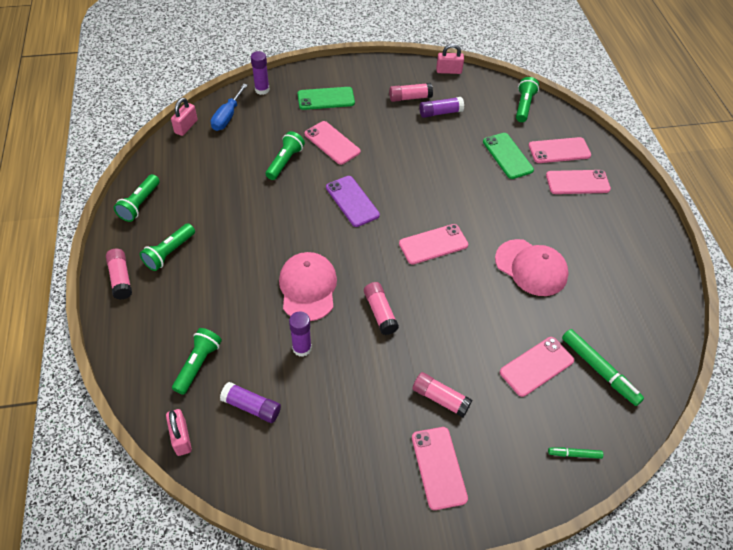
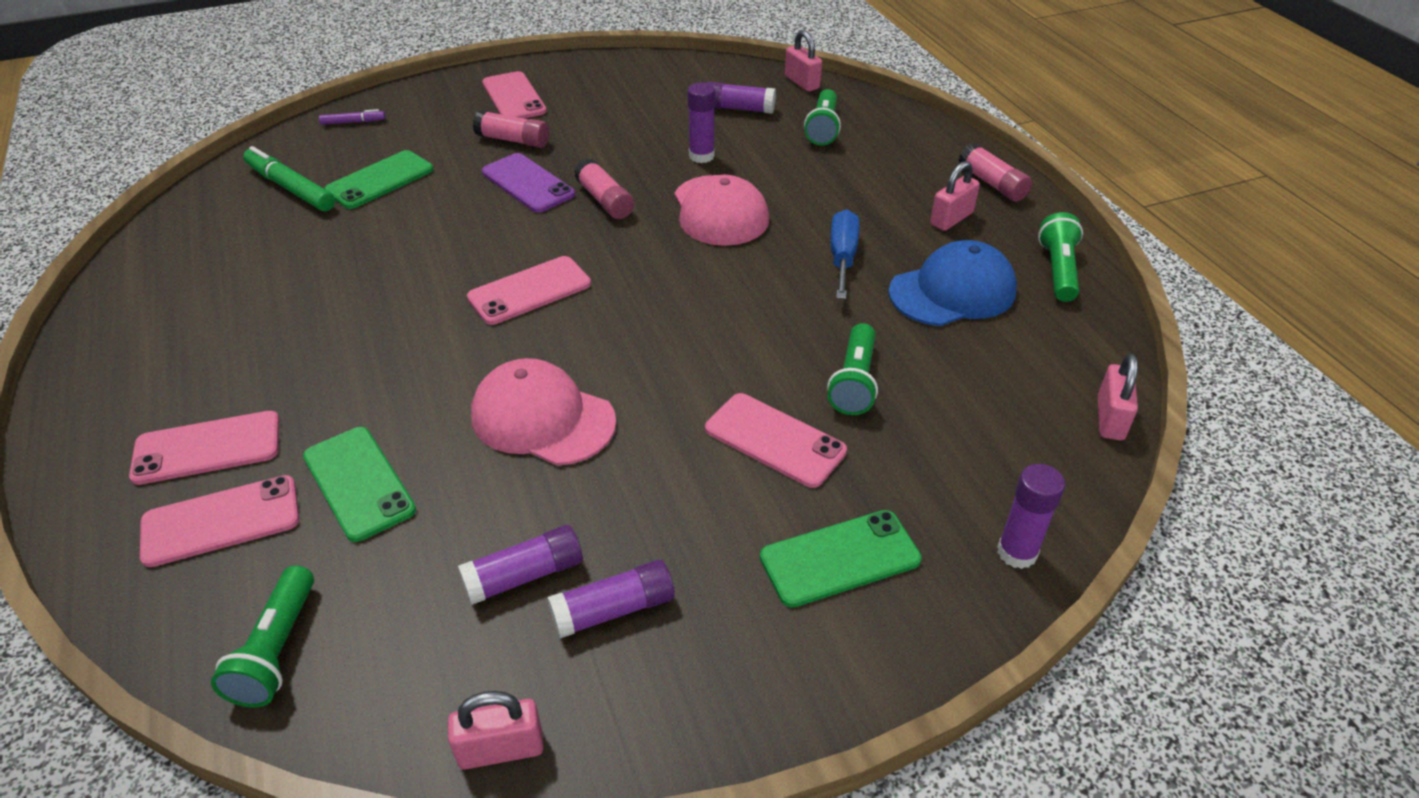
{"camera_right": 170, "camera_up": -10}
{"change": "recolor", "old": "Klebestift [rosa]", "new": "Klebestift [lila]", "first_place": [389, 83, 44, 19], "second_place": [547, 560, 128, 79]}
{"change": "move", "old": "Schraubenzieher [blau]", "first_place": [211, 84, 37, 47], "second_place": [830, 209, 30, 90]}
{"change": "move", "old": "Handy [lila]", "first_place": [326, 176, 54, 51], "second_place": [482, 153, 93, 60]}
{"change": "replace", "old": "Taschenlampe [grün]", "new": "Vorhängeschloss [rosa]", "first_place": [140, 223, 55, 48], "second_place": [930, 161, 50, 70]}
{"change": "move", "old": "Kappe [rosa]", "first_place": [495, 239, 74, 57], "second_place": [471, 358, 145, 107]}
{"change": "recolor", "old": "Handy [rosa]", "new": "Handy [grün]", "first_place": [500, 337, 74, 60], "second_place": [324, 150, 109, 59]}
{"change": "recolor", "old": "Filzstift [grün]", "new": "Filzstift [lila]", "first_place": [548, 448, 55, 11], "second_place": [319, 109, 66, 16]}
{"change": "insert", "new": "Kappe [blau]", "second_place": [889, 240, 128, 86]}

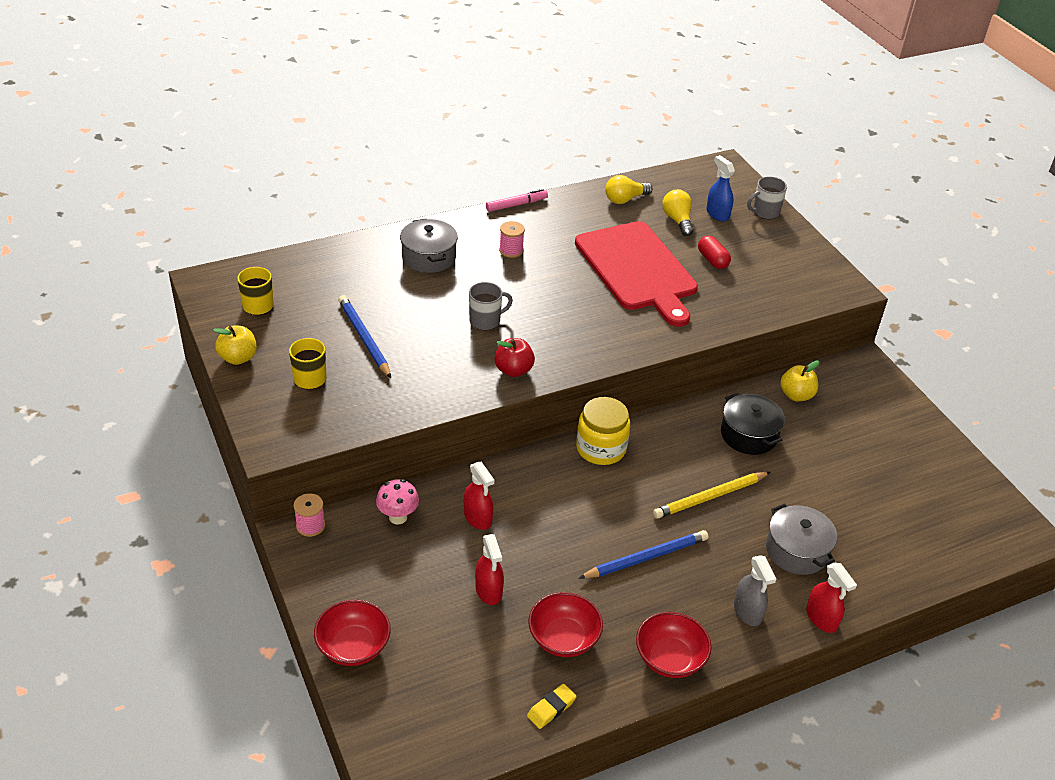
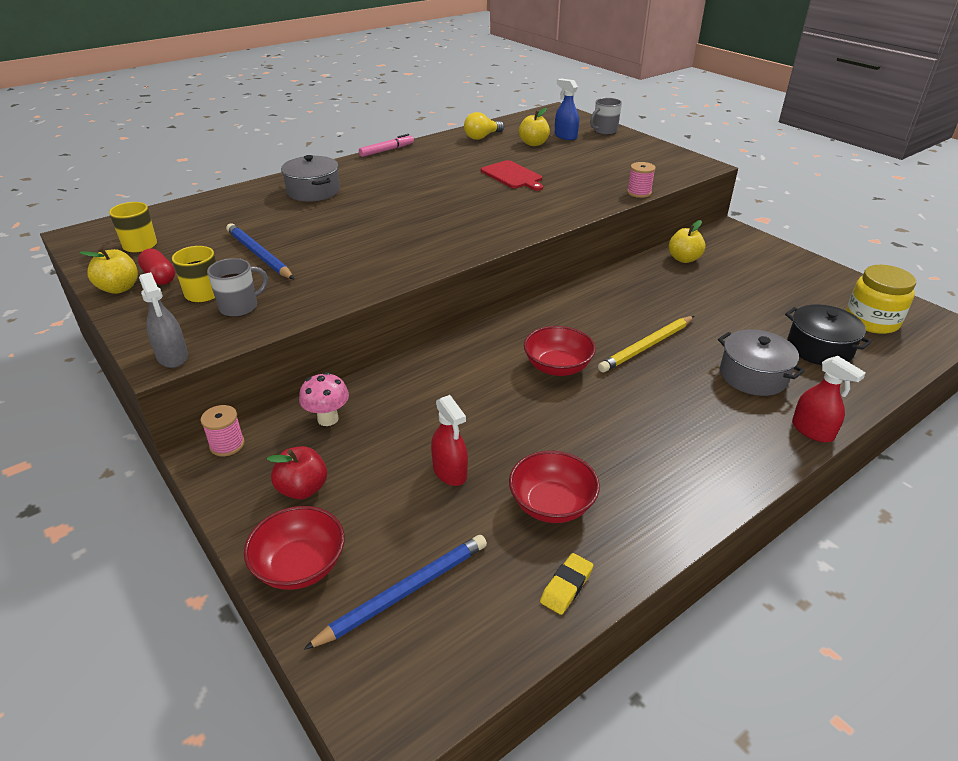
{"camera_right": -10, "camera_up": -5}
{"change": "replace", "old": "Glühbirne [gelb]", "new": "Apfel [gelb]", "first_place": [662, 189, 32, 47], "second_place": [519, 108, 31, 38]}
{"change": "move", "old": "Garnrolle [rosa]", "first_place": [499, 221, 26, 37], "second_place": [627, 162, 29, 36]}
{"change": "resize", "old": "Schneidebrett [rot]", "first_place": [575, 221, 123, 106], "second_place": [481, 160, 62, 31], "factor": 0.49}
{"change": "move", "old": "Kapsel [rot]", "first_place": [698, 236, 33, 33], "second_place": [138, 248, 37, 37]}
{"change": "move", "old": "Tasse [grau]", "first_place": [469, 282, 44, 48], "second_place": [207, 258, 61, 59]}
{"change": "move", "old": "Apfel [rot]", "first_place": [494, 338, 41, 39], "second_place": [267, 446, 60, 54]}
{"change": "move", "old": "Kochtopf [schwarz]", "first_place": [721, 393, 64, 62], "second_place": [785, 304, 87, 61]}
{"change": "move", "old": "Einmachglas [gelb]", "first_place": [576, 397, 54, 68], "second_place": [846, 265, 70, 69]}
{"change": "delete", "old": "Sprühflasche [rot]", "first_place": [464, 462, 30, 68]}
{"change": "move", "old": "Bleistift [blau]", "first_place": [579, 530, 130, 48], "second_place": [304, 535, 183, 115]}
{"change": "move", "old": "Sprühflasche [grau]", "first_place": [734, 555, 42, 71], "second_place": [139, 272, 49, 96]}
{"change": "move", "old": "Schüssel [rot]", "first_place": [636, 612, 76, 66], "second_place": [524, 326, 72, 50]}

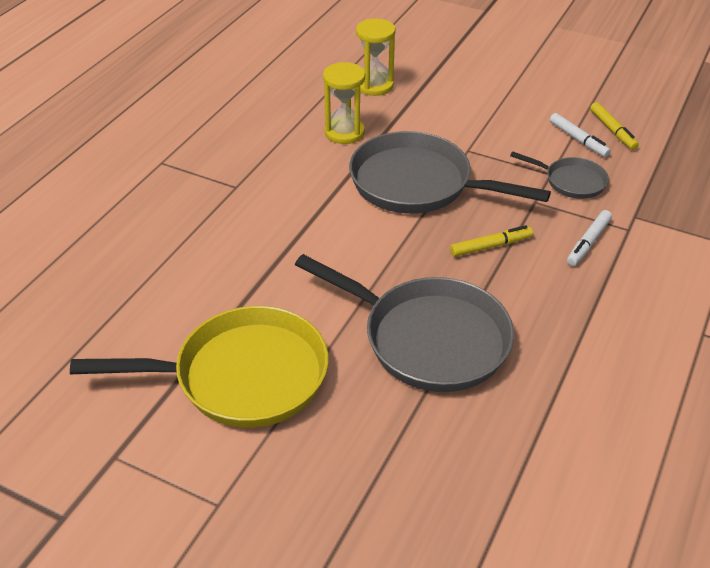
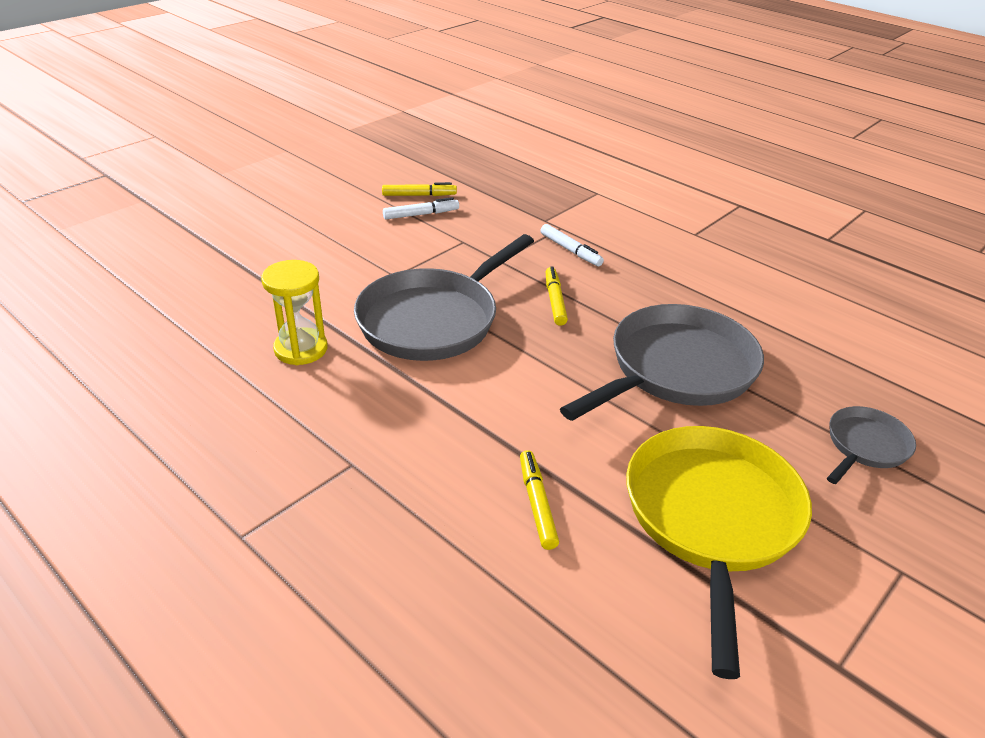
{"camera_right": -75, "camera_up": -5}
{"change": "delete", "old": "Sanduhr [gelb]", "first_place": [356, 18, 40, 78]}
{"change": "move", "old": "Pfanne [grau]", "first_place": [510, 151, 99, 48], "second_place": [827, 406, 89, 78]}
{"change": "insert", "new": "Filzstift [gelb]", "second_place": [520, 450, 39, 100]}

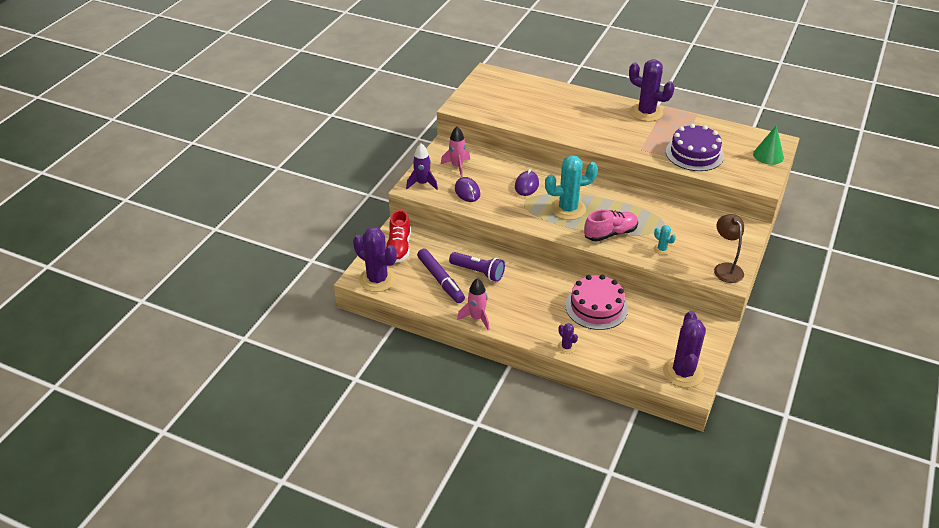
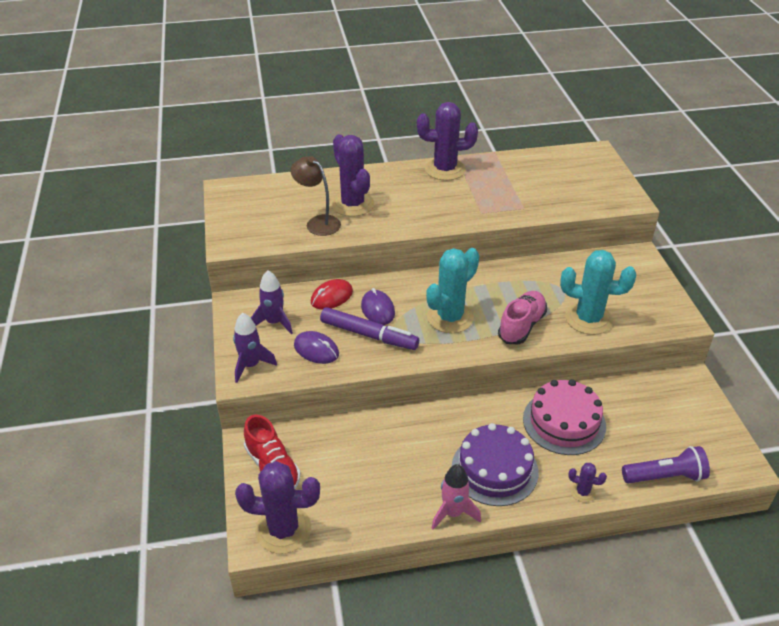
{"camera_right": -35, "camera_up": 0}
{"change": "move", "old": "Kuchen [lila]", "first_place": [666, 124, 58, 47], "second_place": [452, 423, 87, 83]}
{"change": "delete", "old": "Kegel [grün]", "first_place": [753, 125, 31, 40]}
{"change": "recolor", "old": "Rakete [rosa]", "new": "Rakete [lila]", "first_place": [441, 126, 29, 51], "second_place": [251, 270, 42, 64]}
{"change": "move", "old": "Lampe [braun]", "first_place": [714, 214, 30, 69], "second_place": [290, 156, 51, 80]}
{"change": "resize", "old": "Kaktus [türkis]", "first_place": [654, 225, 22, 30], "second_place": [560, 250, 76, 85], "factor": 2.19}
{"change": "move", "old": "Filzstift [lila]", "first_place": [417, 248, 48, 55], "second_place": [320, 307, 99, 43]}
{"change": "move", "old": "Taschenlampe [lila]", "first_place": [449, 252, 56, 30], "second_place": [622, 446, 88, 38]}
{"change": "move", "old": "Kaktus [lila]", "first_place": [663, 311, 43, 77], "second_place": [331, 134, 43, 83]}
{"change": "insert", "new": "Computermaus [rot]", "second_place": [311, 279, 42, 31]}

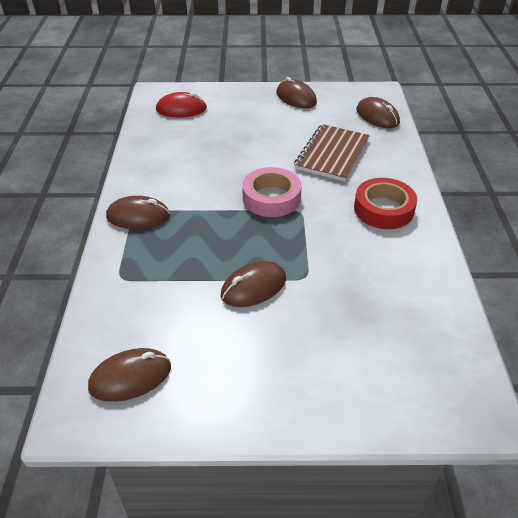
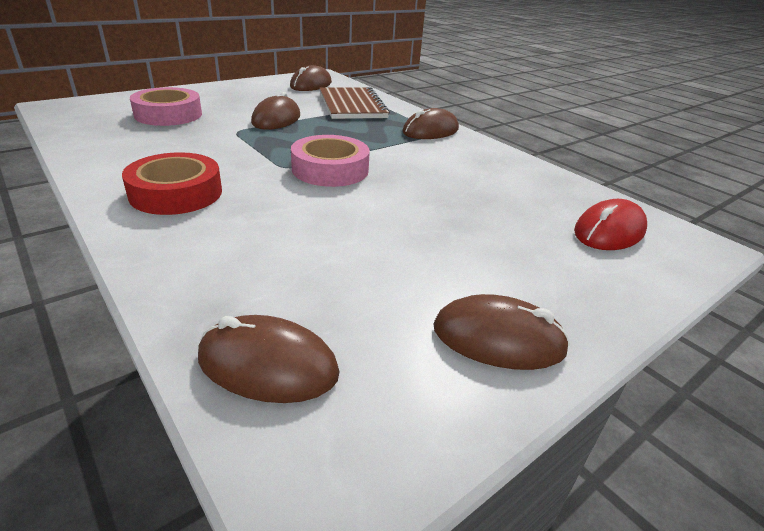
{"camera_right": 140, "camera_up": -10}
{"change": "move", "old": "Notizbuch [braun]", "first_place": [294, 124, 76, 57], "second_place": [319, 87, 71, 32]}
{"change": "insert", "new": "Klebeband [rosa]", "second_place": [130, 87, 72, 39]}

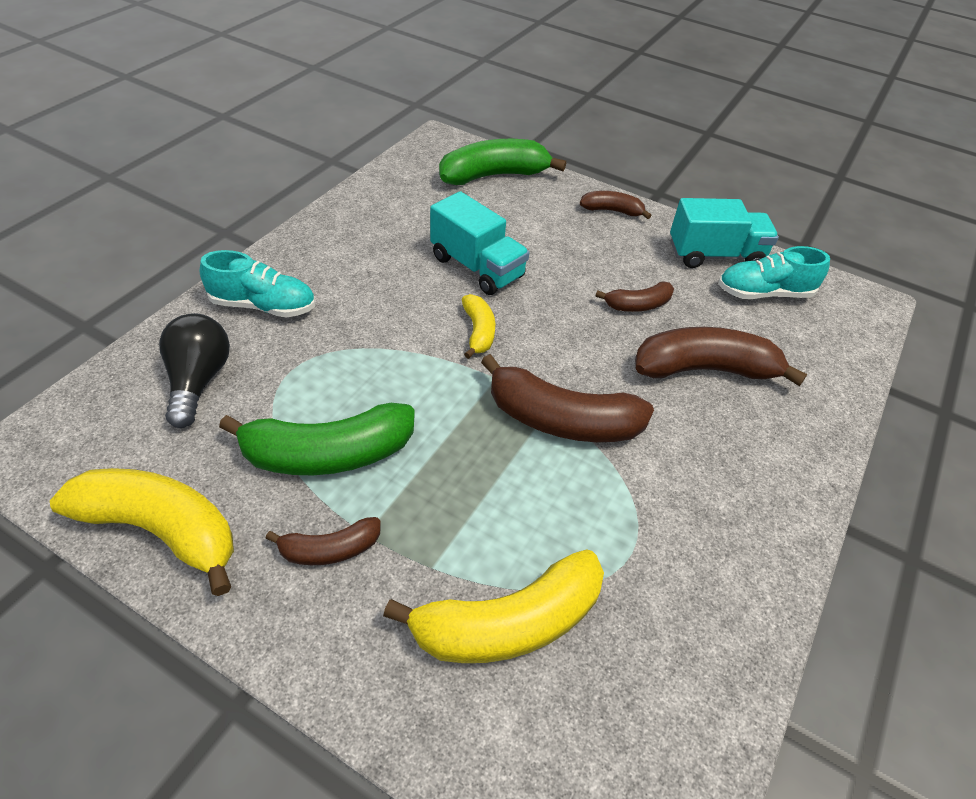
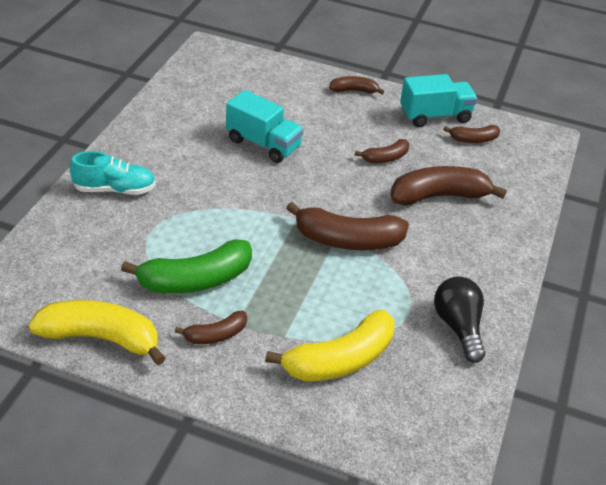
{"camera_right": -10, "camera_up": -5}
{"change": "delete", "old": "Banane [grün]", "first_place": [439, 139, 127, 46]}
{"change": "replace", "old": "Schuh [türkis]", "new": "Banane [braun]", "first_place": [718, 246, 112, 53], "second_place": [443, 125, 57, 18]}
{"change": "delete", "old": "Banane [gelb]", "first_place": [462, 294, 33, 65]}
{"change": "move", "old": "Glühbirne [schwarz]", "first_place": [159, 313, 71, 115], "second_place": [434, 276, 52, 87]}

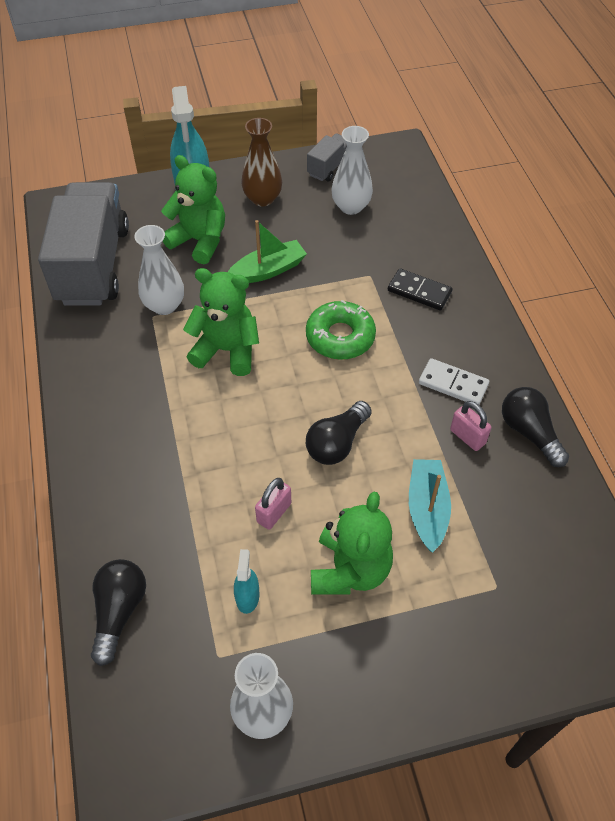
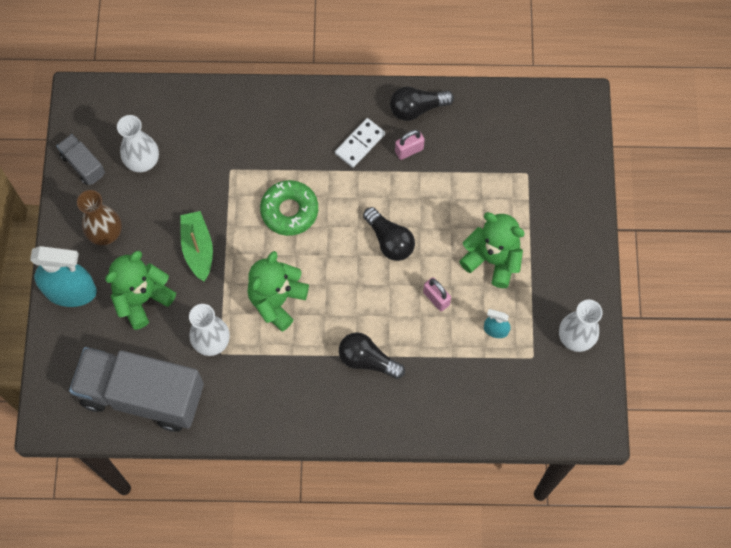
{"camera_right": -75, "camera_up": 15}
{"change": "delete", "old": "Dominostein [schwarz]", "first_place": [388, 268, 64, 42]}
{"change": "delete", "old": "Boot [türkis]", "first_place": [409, 459, 42, 94]}
{"change": "move", "old": "Glühbirne [schwarz]", "first_place": [91, 559, 55, 107], "second_place": [339, 332, 66, 47]}

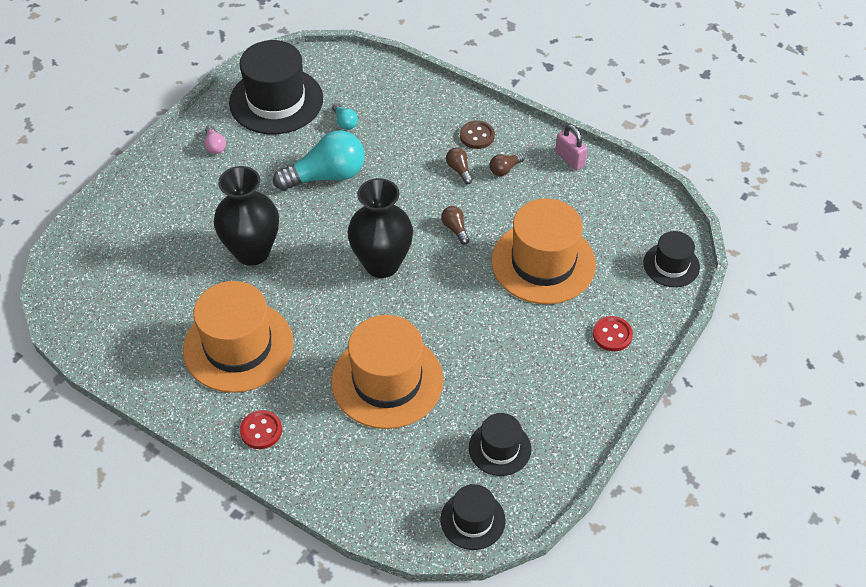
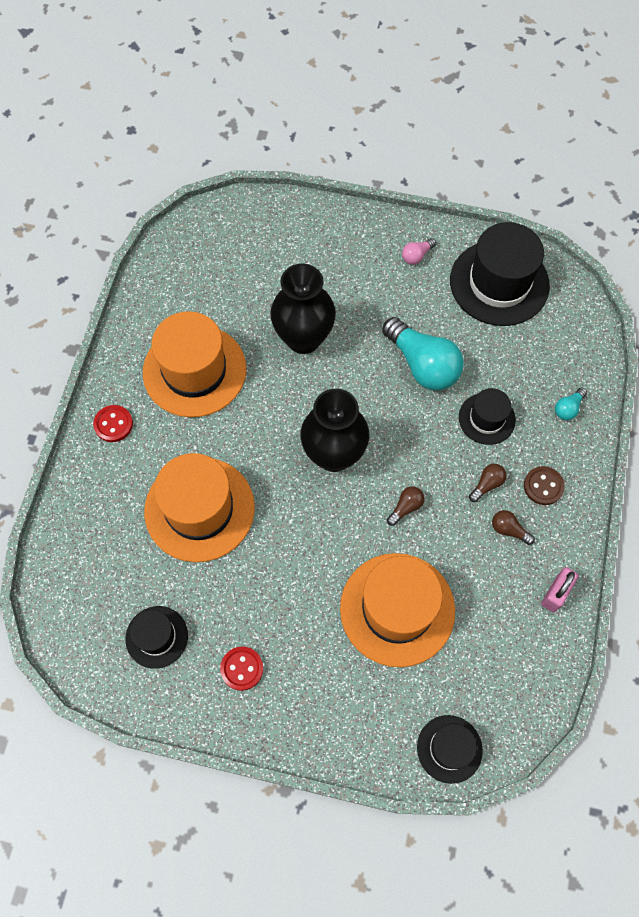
{"camera_right": 70, "camera_up": 15}
{"change": "move", "old": "Glühbirne [türkis]", "first_place": [332, 103, 26, 27], "second_place": [555, 388, 32, 32]}
{"change": "move", "old": "Knopf [rot]", "first_place": [593, 316, 40, 35], "second_place": [220, 646, 43, 45]}
{"change": "move", "old": "Hut [schwarz]", "first_place": [440, 484, 66, 66], "second_place": [459, 388, 57, 57]}

